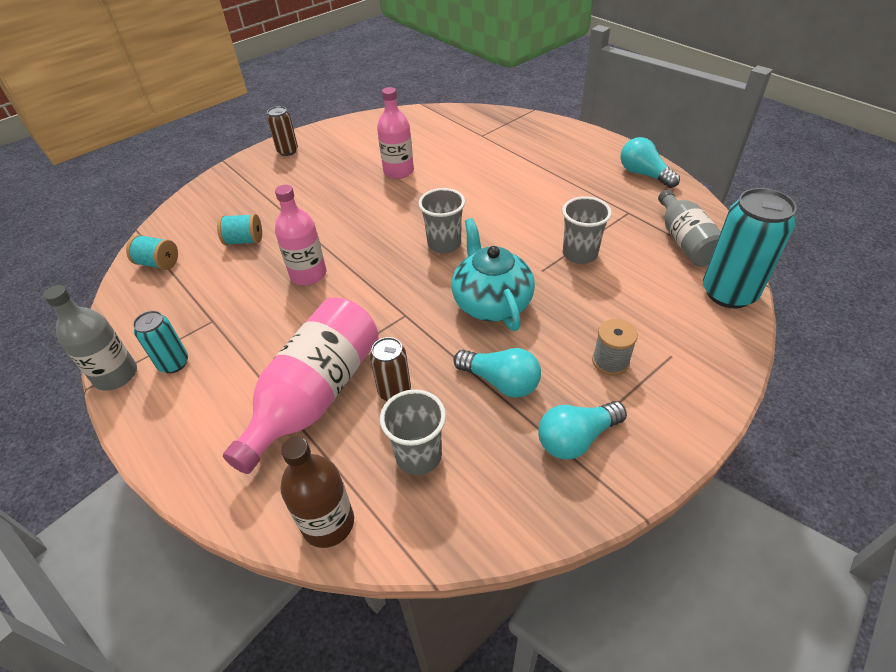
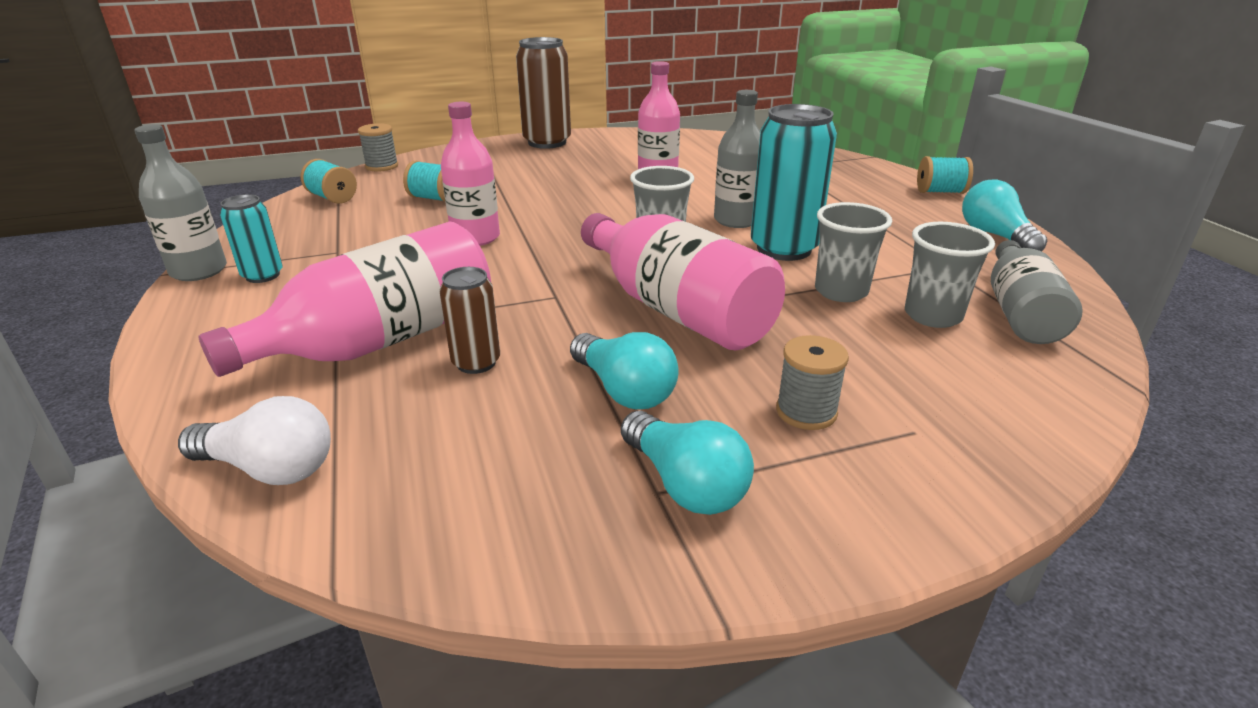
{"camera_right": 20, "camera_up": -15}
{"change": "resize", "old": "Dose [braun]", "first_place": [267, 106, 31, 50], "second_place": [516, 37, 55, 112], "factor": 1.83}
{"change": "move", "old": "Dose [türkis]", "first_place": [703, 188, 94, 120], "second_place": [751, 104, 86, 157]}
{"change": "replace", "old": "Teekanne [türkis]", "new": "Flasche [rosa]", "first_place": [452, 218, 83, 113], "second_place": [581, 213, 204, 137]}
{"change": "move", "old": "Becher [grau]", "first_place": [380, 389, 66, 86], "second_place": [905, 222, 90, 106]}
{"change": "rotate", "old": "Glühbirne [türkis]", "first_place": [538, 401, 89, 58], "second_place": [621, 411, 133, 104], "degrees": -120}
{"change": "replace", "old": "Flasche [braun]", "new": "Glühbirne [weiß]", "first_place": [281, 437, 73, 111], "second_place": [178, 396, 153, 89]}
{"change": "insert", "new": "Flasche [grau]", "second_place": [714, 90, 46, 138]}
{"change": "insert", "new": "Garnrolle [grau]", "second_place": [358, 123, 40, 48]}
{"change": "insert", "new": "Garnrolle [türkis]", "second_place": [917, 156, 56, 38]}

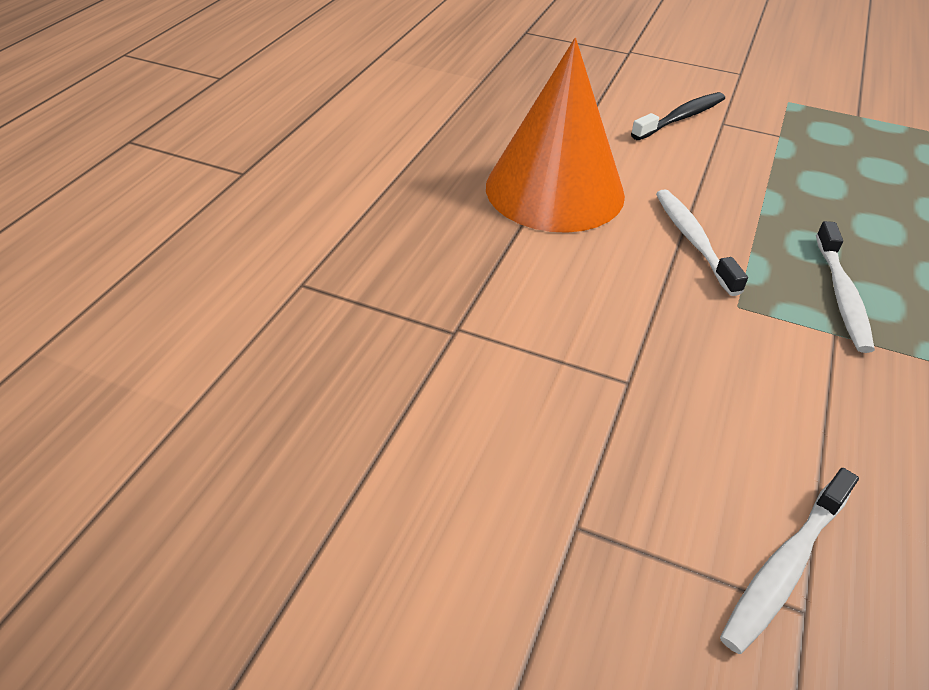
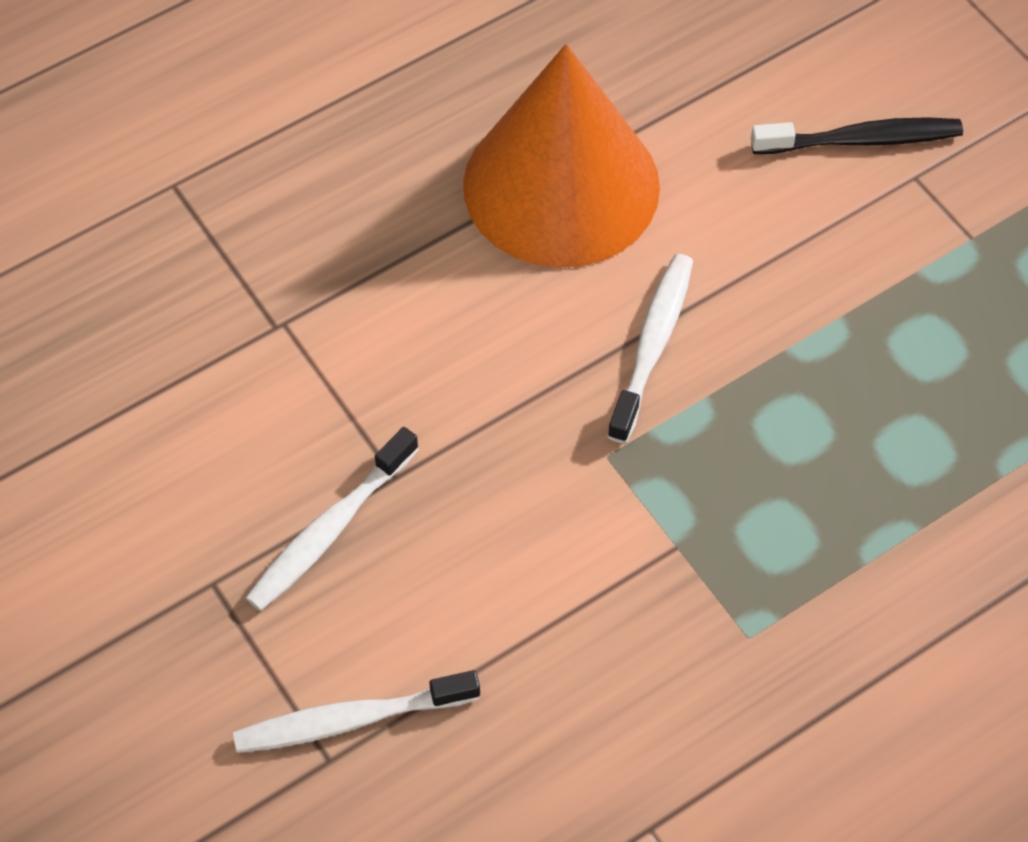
{"camera_right": 35, "camera_up": 15}
{"change": "move", "old": "Zahnbürste [weiß]", "first_place": [816, 221, 59, 132], "second_place": [246, 427, 173, 184]}

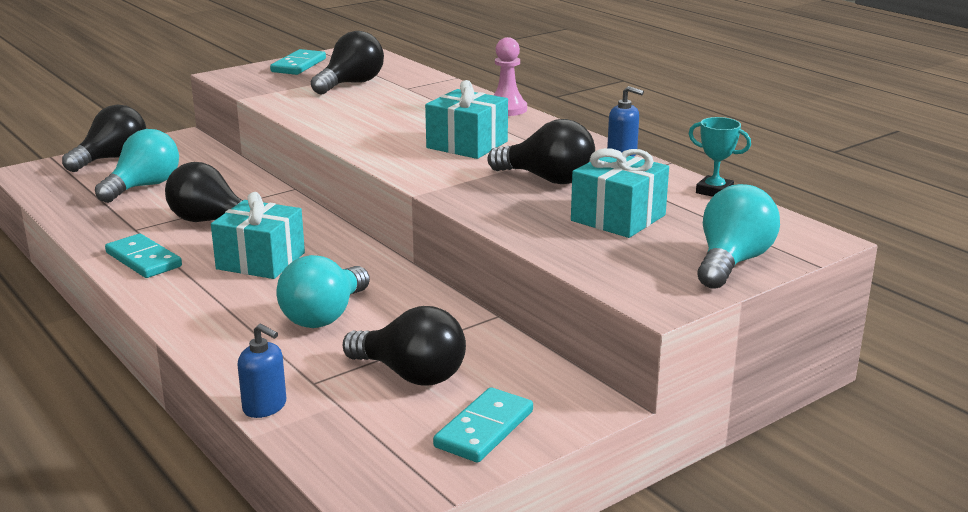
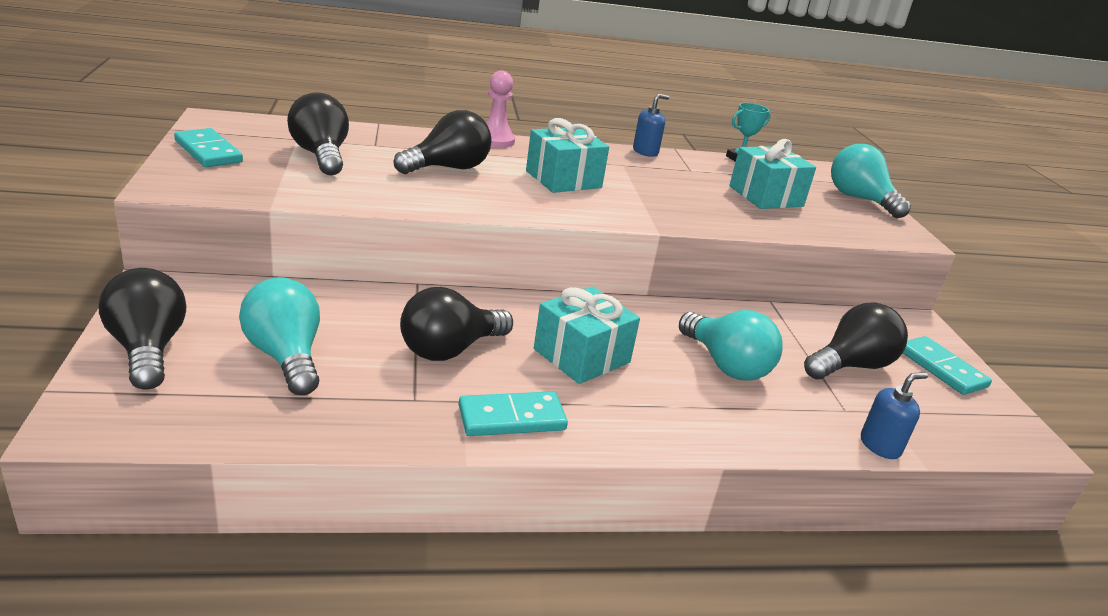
{"camera_right": -65, "camera_up": 5}
{"change": "move", "old": "Glühbirne [schwarz]", "first_place": [487, 119, 108, 65], "second_place": [394, 110, 98, 64]}

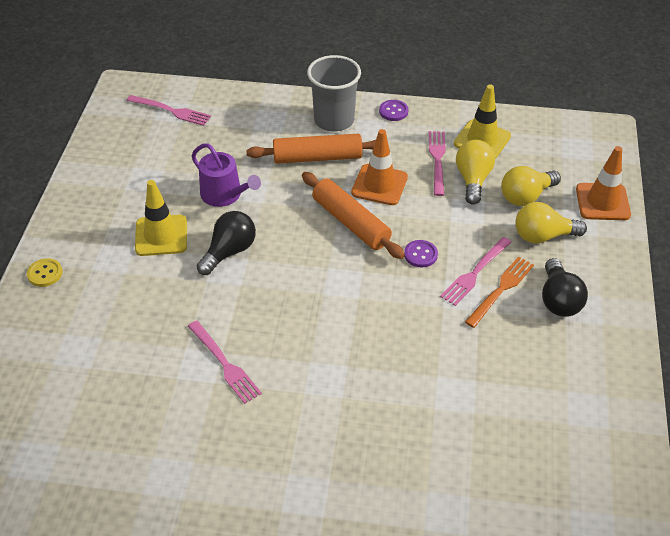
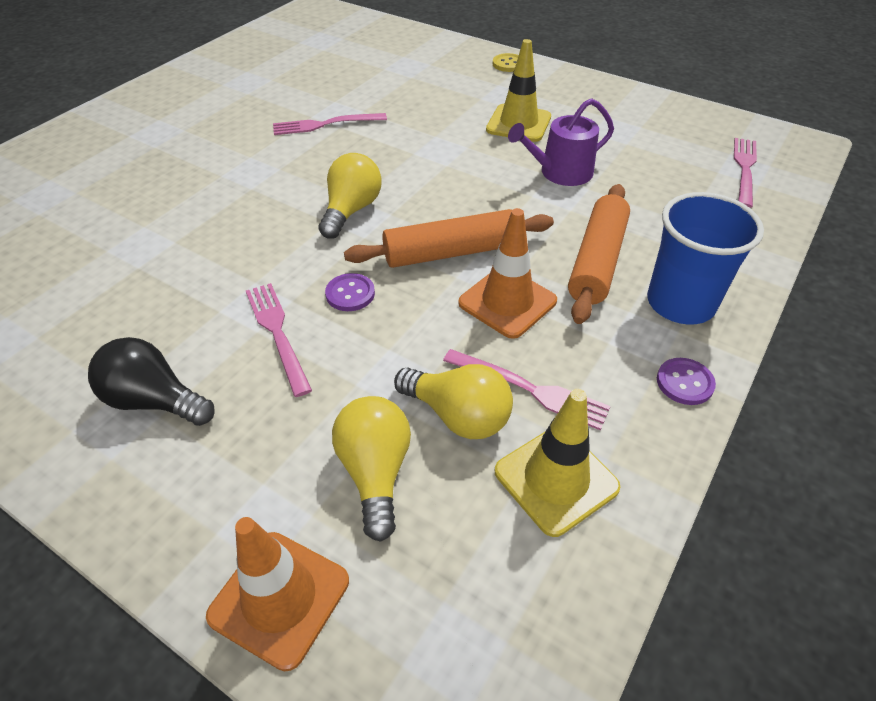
{"camera_right": 115, "camera_up": 0}
{"change": "recolor", "old": "Becher [grau]", "new": "Becher [blau]", "first_place": [307, 55, 54, 77], "second_place": [647, 192, 117, 133]}
{"change": "rotate", "old": "Gabel [rosa]", "first_place": [127, 95, 84, 31], "second_place": [734, 138, 23, 70], "degrees": 150}
{"change": "move", "old": "Glühbirne [gelb]", "first_place": [515, 202, 72, 42], "second_place": [318, 153, 64, 86]}
{"change": "delete", "old": "Glühbirne [schwarz]", "first_place": [196, 211, 60, 64]}
{"change": "delete", "old": "Gabel [orange]", "first_place": [465, 256, 69, 72]}

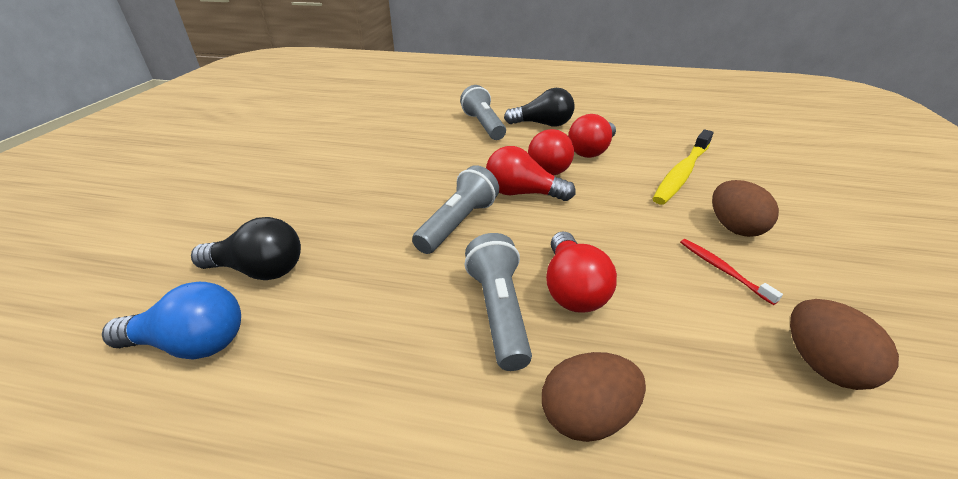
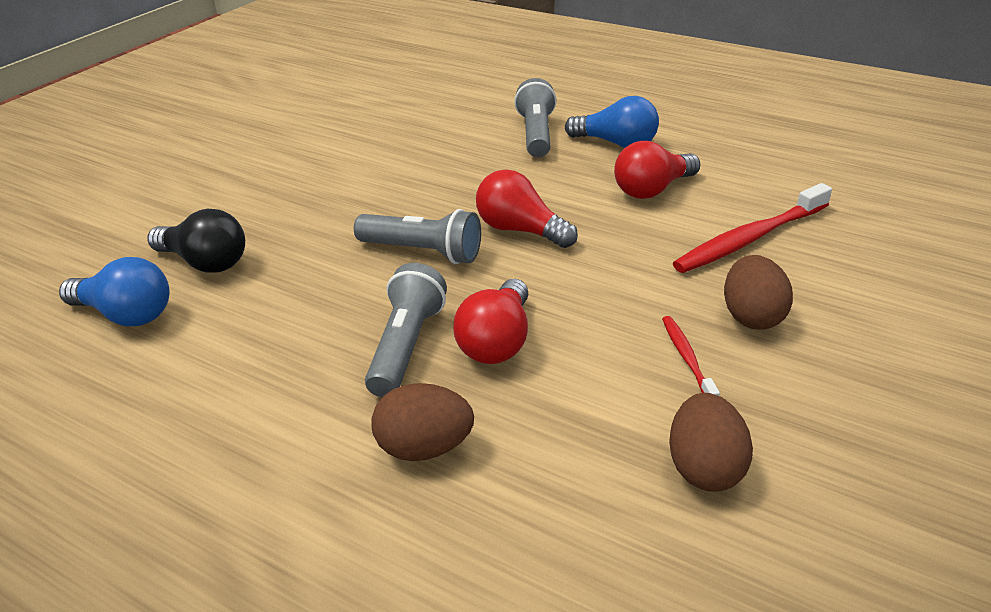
{"camera_right": 20, "camera_up": 0}
{"change": "recolor", "old": "Glühbirne [schwarz]", "new": "Glühbirne [blau]", "first_place": [504, 88, 70, 39], "second_place": [565, 96, 94, 52]}
{"change": "delete", "old": "Glühbirne [rot]", "first_place": [528, 129, 46, 46]}
{"change": "recolor", "old": "Zahnbürste [gelb]", "new": "Zahnbürste [rot]", "first_place": [653, 130, 61, 75], "second_place": [673, 183, 159, 90]}
{"change": "rotate", "old": "Taschenlampe [grau]", "first_place": [412, 165, 87, 89], "second_place": [354, 209, 127, 55], "degrees": 60}

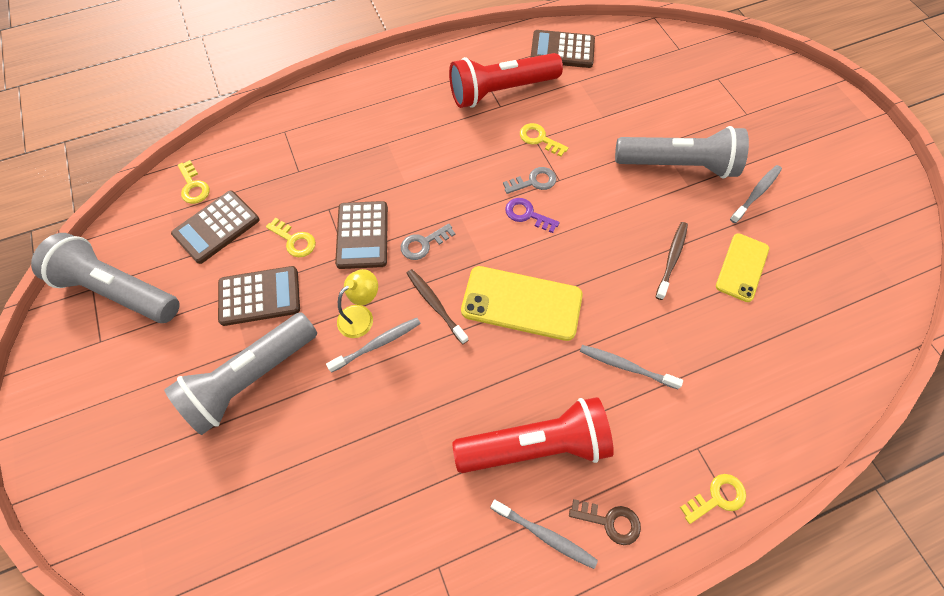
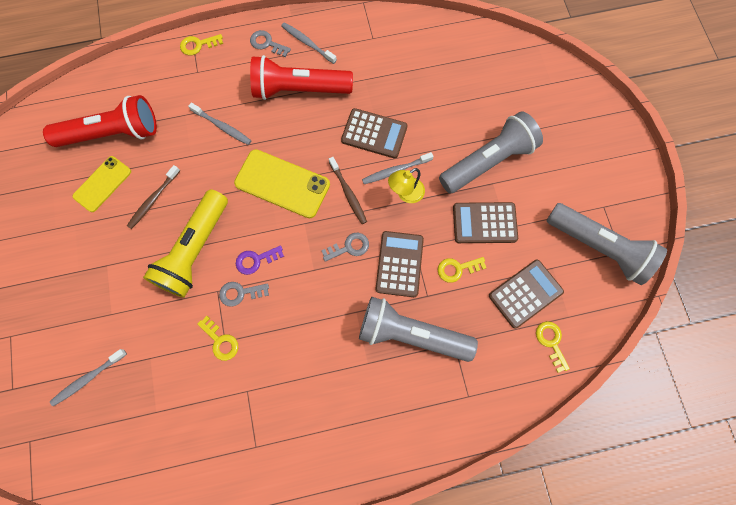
{"camera_right": -170, "camera_up": 10}
{"change": "move", "old": "Taschenrechner [braun]", "first_place": [531, 30, 64, 38], "second_place": [341, 108, 67, 51]}
{"change": "move", "old": "Taschenlampe [rot]", "first_place": [449, 53, 114, 55], "second_place": [43, 95, 114, 52]}
{"change": "move", "old": "Taschenlampe [grau]", "first_place": [615, 126, 134, 53], "second_place": [359, 297, 119, 65]}
{"change": "move", "old": "Zahnbürste [grau]", "first_place": [730, 165, 52, 58], "second_place": [50, 349, 77, 57]}
{"change": "rotate", "old": "Schlüssel [lila]", "first_place": [505, 198, 55, 35], "second_place": [236, 245, 48, 30], "degrees": 120}
{"change": "rotate", "old": "Schlüssel [gelb]", "first_place": [266, 218, 50, 39], "second_place": [438, 257, 48, 26], "degrees": -60}
{"change": "recolor", "old": "Schlüssel [braun]", "new": "Schlüssel [grau]", "first_place": [569, 499, 72, 46], "second_place": [250, 30, 41, 27]}
{"change": "insert", "new": "Taschenlampe [gelb]", "second_place": [143, 189, 85, 109]}

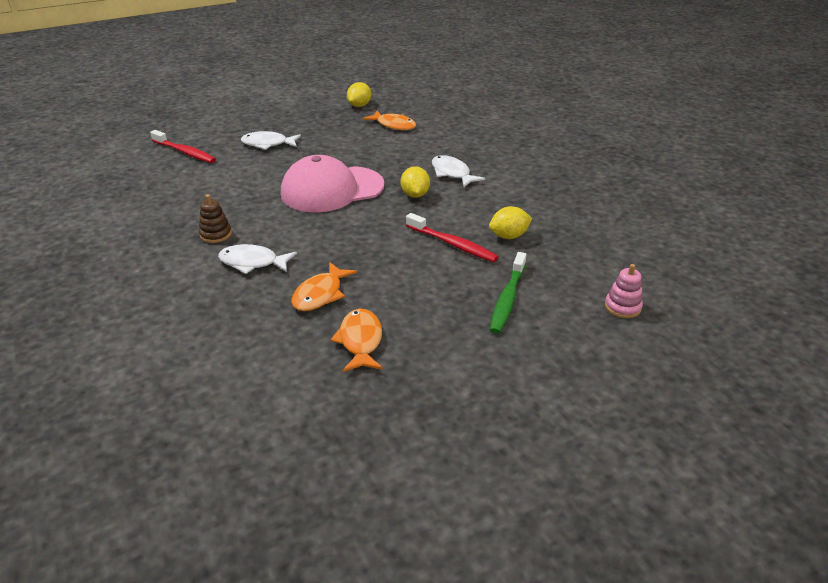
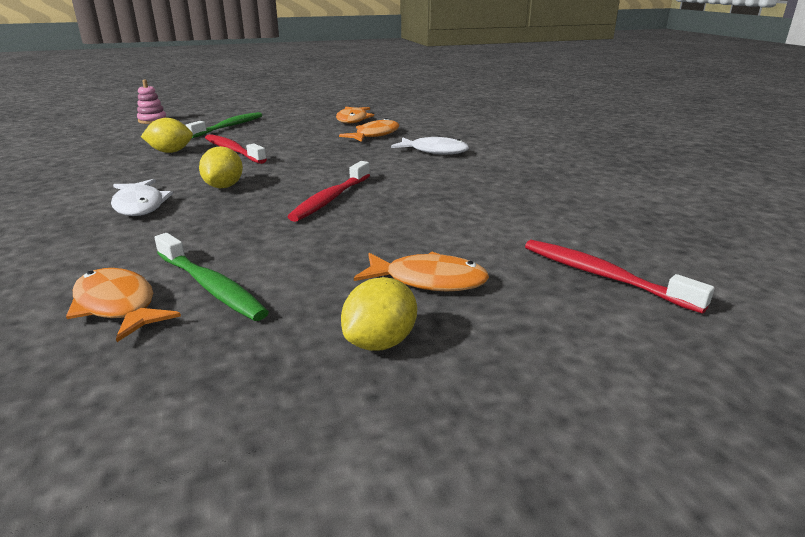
{"camera_right": -170, "camera_up": -10}
{"change": "move", "old": "Zitrone [gelb]", "first_place": [347, 82, 24, 25], "second_place": [341, 277, 76, 74]}
{"change": "recolor", "old": "Fisch [weiß]", "new": "Fisch [orange]", "first_place": [241, 131, 60, 19], "second_place": [354, 252, 135, 40]}
{"change": "replace", "old": "Kappe [rosa]", "new": "Zahnbürste [rot]", "first_place": [281, 155, 103, 57], "second_place": [287, 161, 83, 61]}
{"change": "delete", "old": "Stapelspielzeug [braun]", "first_place": [199, 194, 33, 49]}
{"change": "insert", "new": "Zahnbürste [grün]", "second_place": [155, 233, 114, 88]}

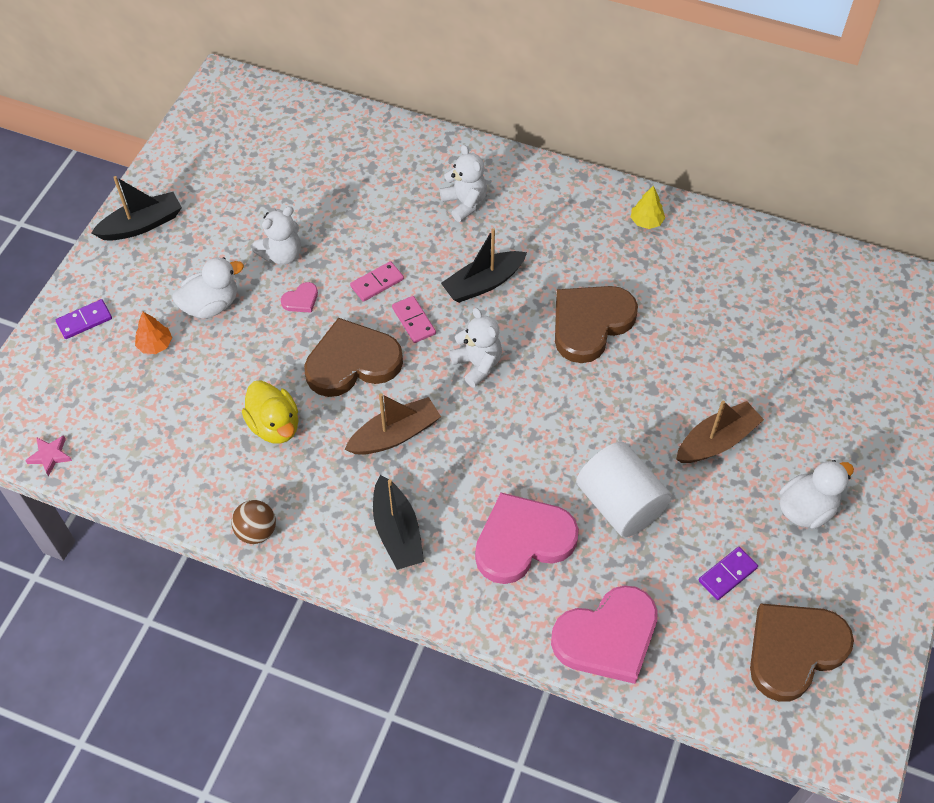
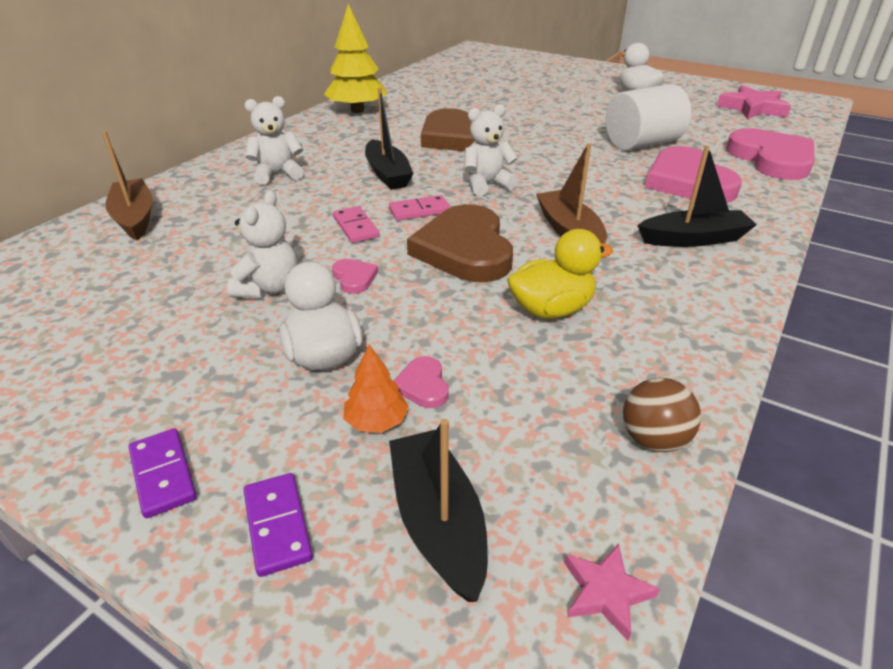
{"camera_right": -80, "camera_up": -20}
{"change": "move", "old": "Boot [schwarz]", "first_place": [91, 176, 91, 65], "second_place": [389, 419, 99, 183]}
{"change": "resize", "old": "Baum [gelb]", "first_place": [631, 186, 34, 43], "second_place": [324, 4, 63, 109], "factor": 2.05}
{"change": "rotate", "old": "Teddybär [weiß]", "first_place": [253, 206, 48, 59], "second_place": [228, 191, 70, 107], "degrees": 45}
{"change": "move", "old": "Boot [braun]", "first_place": [676, 400, 88, 63], "second_place": [102, 131, 51, 110]}
{"change": "move", "old": "Ball [braun]", "first_place": [231, 500, 45, 44], "second_place": [623, 378, 78, 74]}
{"change": "move", "old": "Dominostein [lila]", "first_place": [699, 547, 59, 53], "second_place": [129, 428, 68, 90]}
{"change": "replace", "old": "Herz [braun]", "new": "Stern [rosa]", "first_place": [750, 604, 104, 98], "second_place": [717, 85, 74, 34]}
{"change": "insert", "new": "Herz [rosa]", "second_place": [394, 356, 54, 52]}

